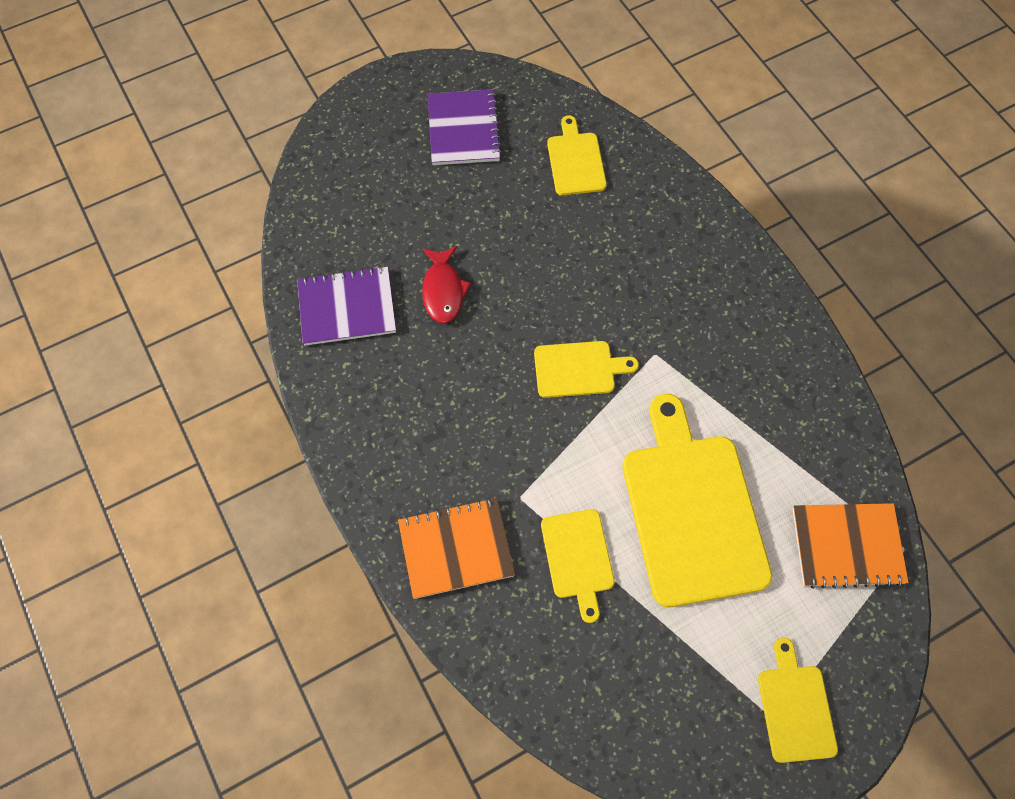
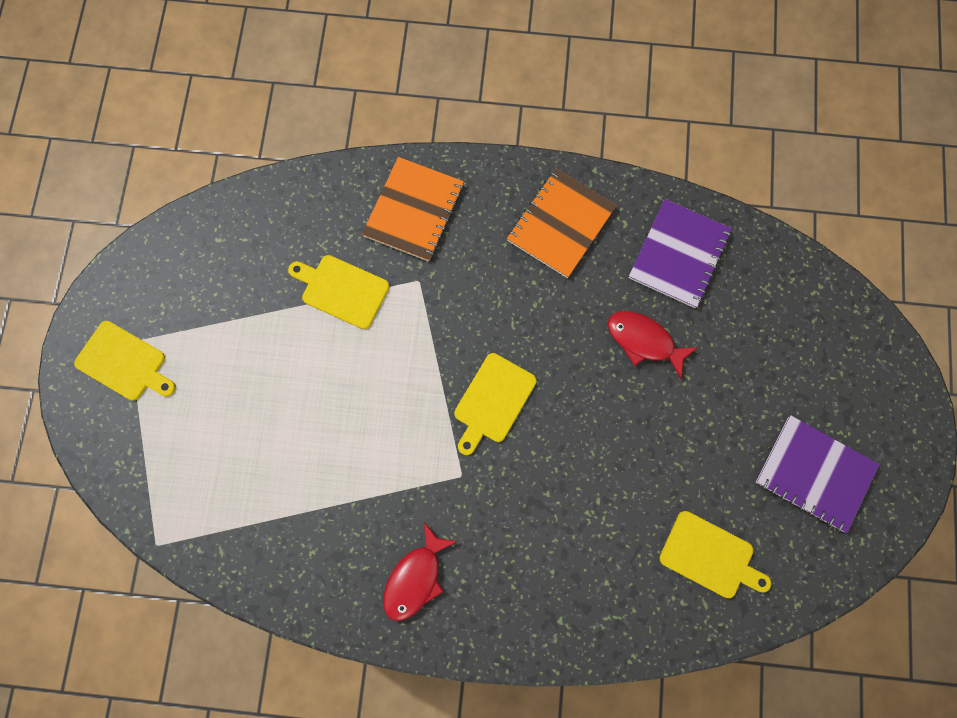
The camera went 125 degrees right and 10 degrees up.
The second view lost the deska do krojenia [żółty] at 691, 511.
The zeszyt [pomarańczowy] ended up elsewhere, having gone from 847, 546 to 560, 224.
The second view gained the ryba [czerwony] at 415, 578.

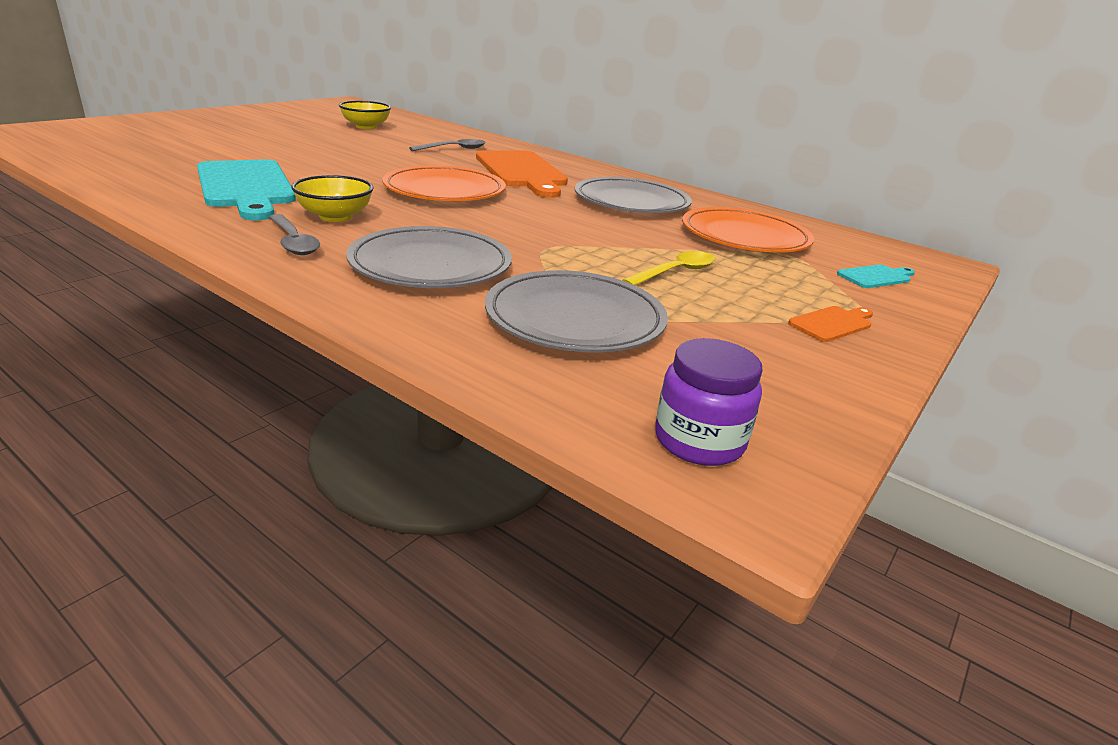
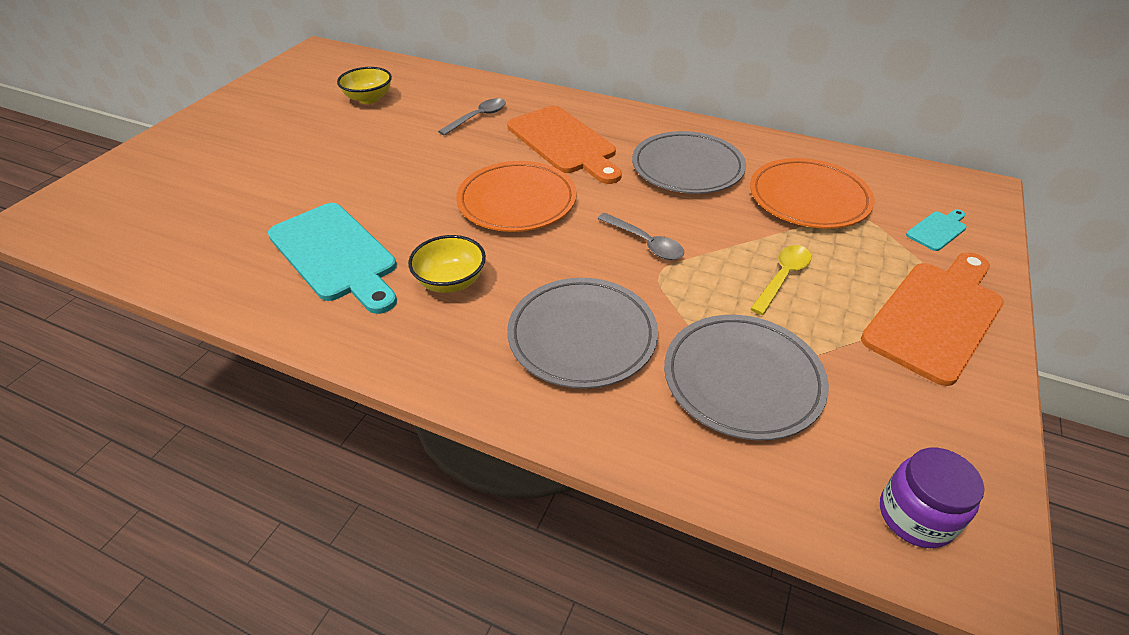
The camera went 10 degrees left and 15 degrees up.
The łyżka [szary] ended up elsewhere, having gone from 293, 242 to 645, 243.
The size of the deska do krojenia [pomarańczowy] at 832, 323 changed by a factor of 2.24.

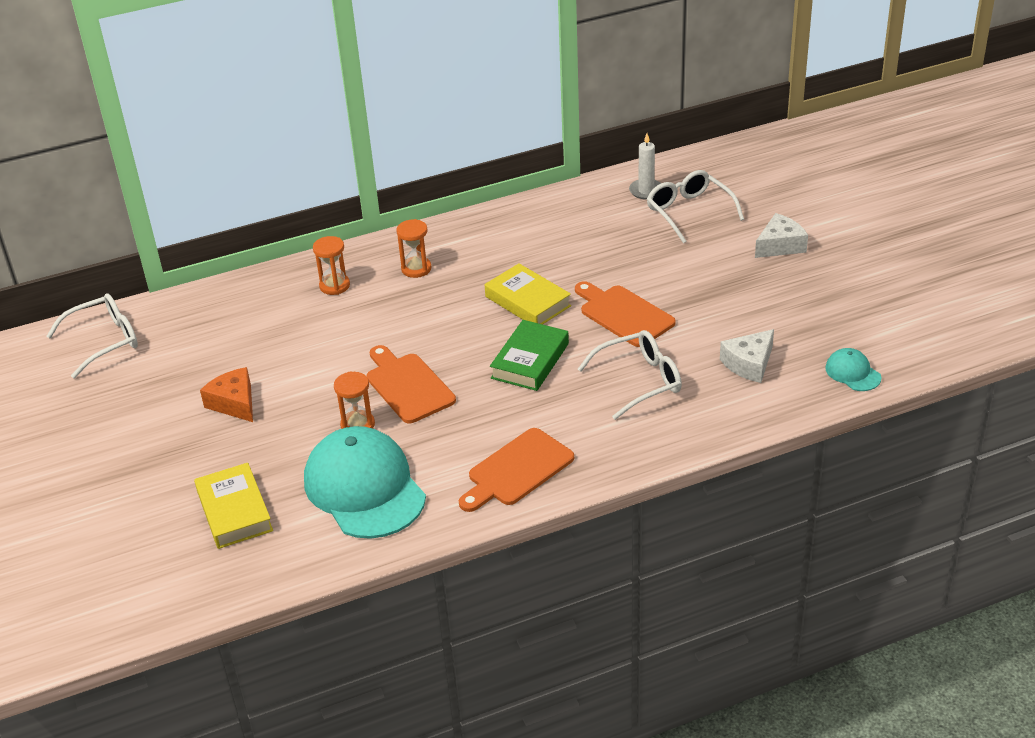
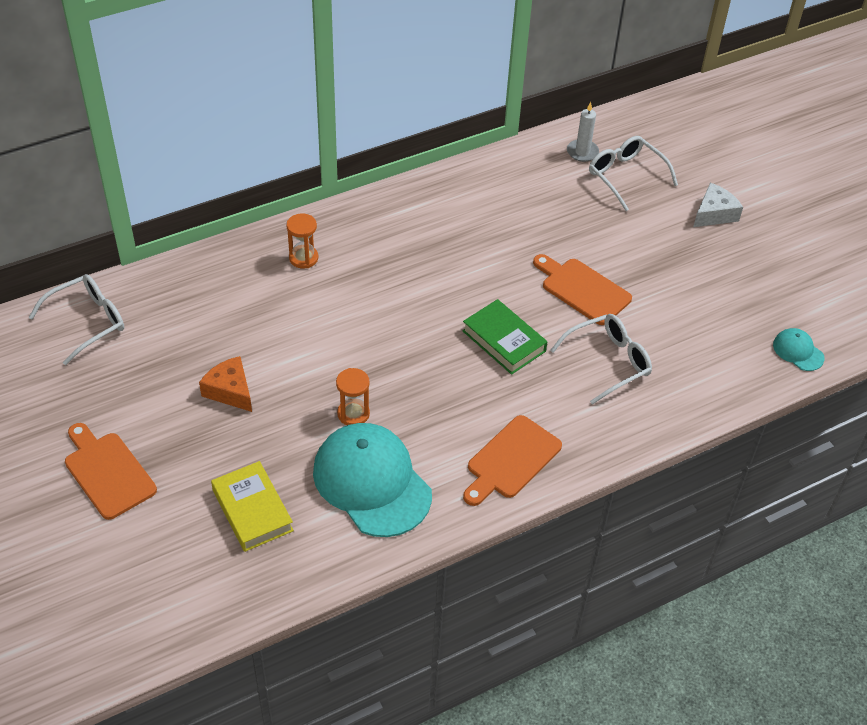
The camera went 10 degrees left and 10 degrees up.
The second view lost the klepsydra [pomarańczowy] at 416, 269.
The second view lost the książka [żółty] at 527, 301.
The książka [zielony] at 530, 361 ended up facing another way, 60 degrees counterclockwise from before.
The second view lost the ser [biały] at 749, 364.
The deska do krojenia [pomarańczowy] ended up elsewhere, having gone from 408, 386 to 108, 472.

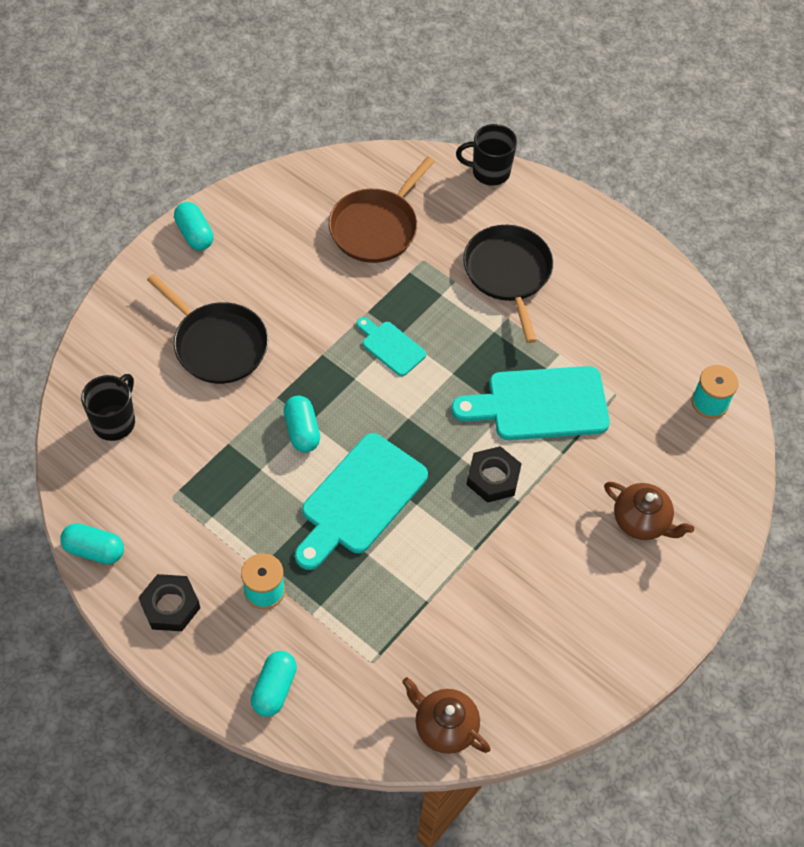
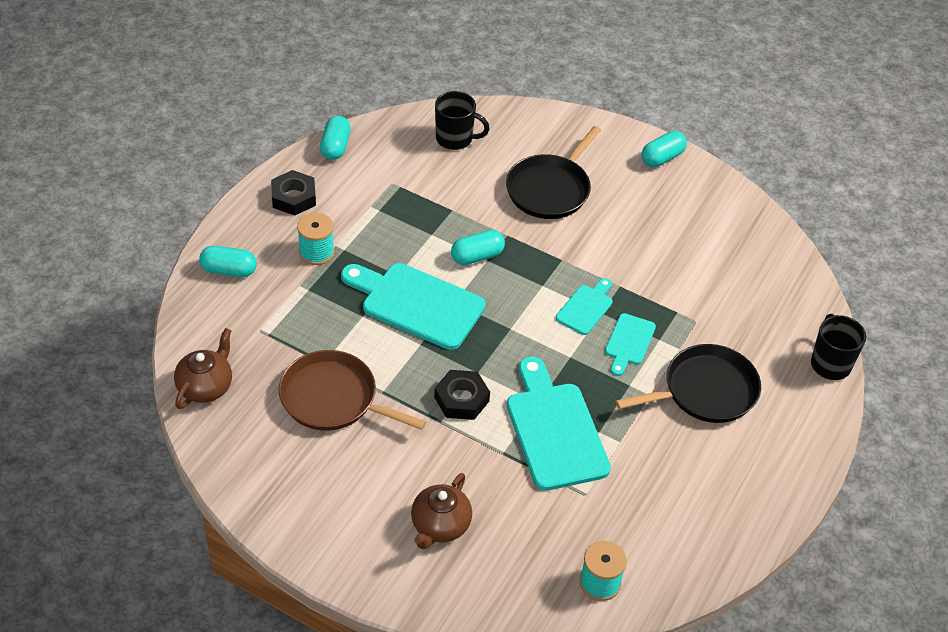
The camera went 80 degrees right and 10 degrees down.
The patelnia [brązowy] ended up elsewhere, having gone from 376, 227 to 333, 398.
The second view gained the deska do krojenia [turkusowy] at 629, 342.

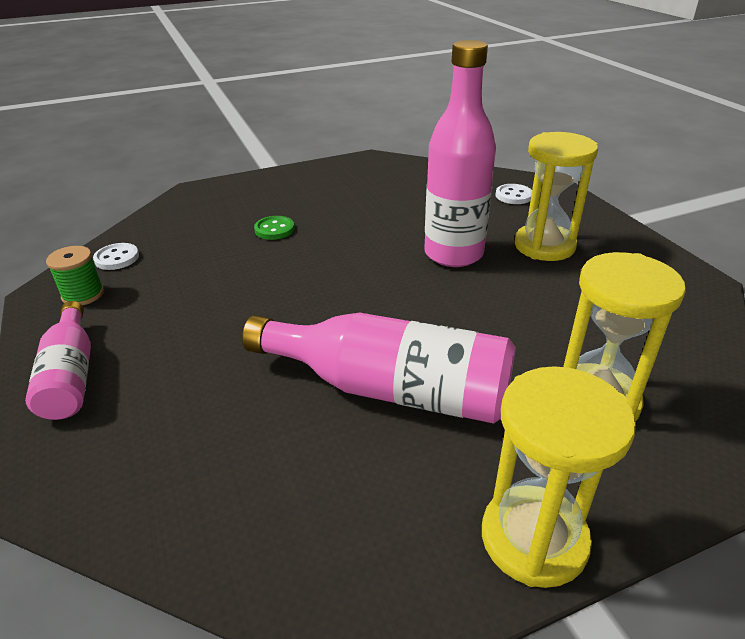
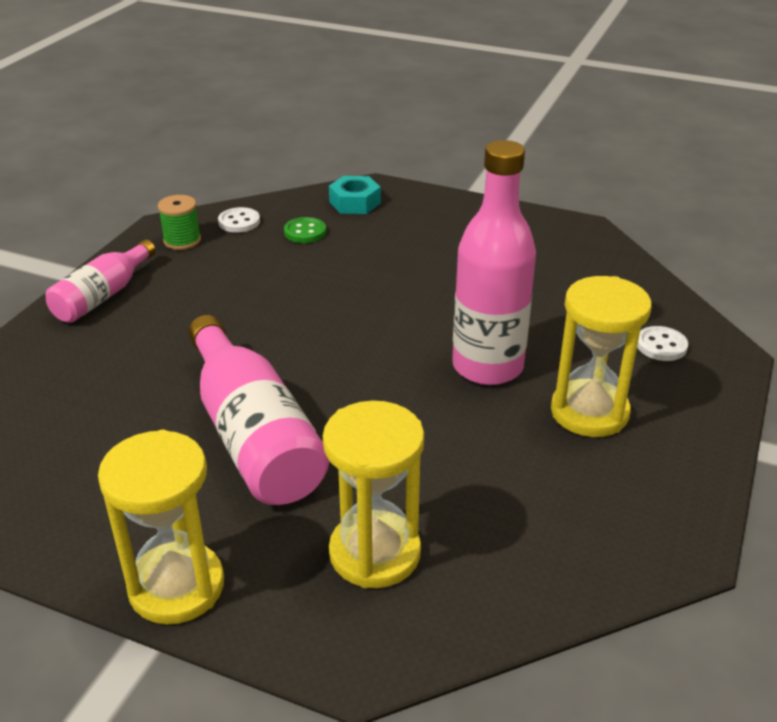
The camera went 45 degrees right and 0 degrees up.
The guzik [zielony] ended up elsewhere, having gone from 274, 229 to 305, 232.
The second view gained the nakrętka [turkusowy] at 355, 202.

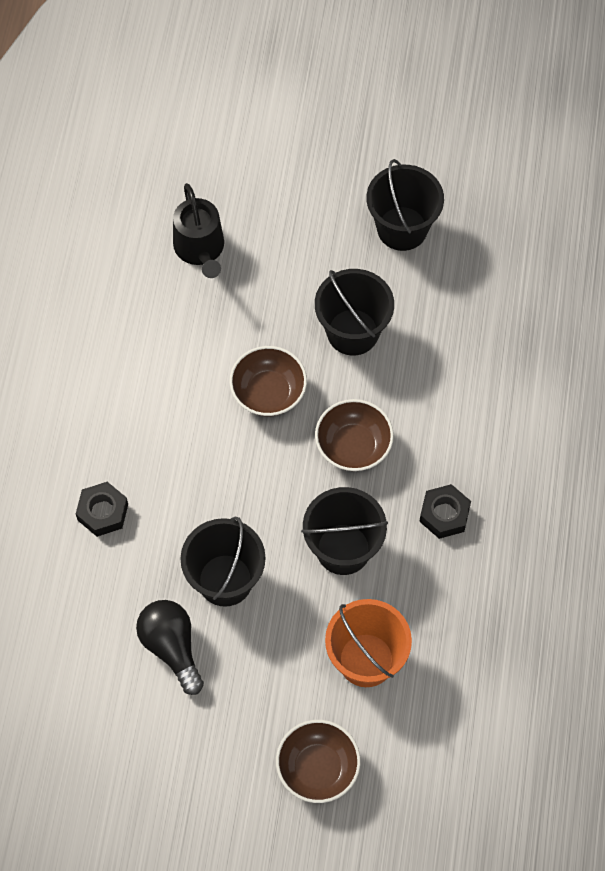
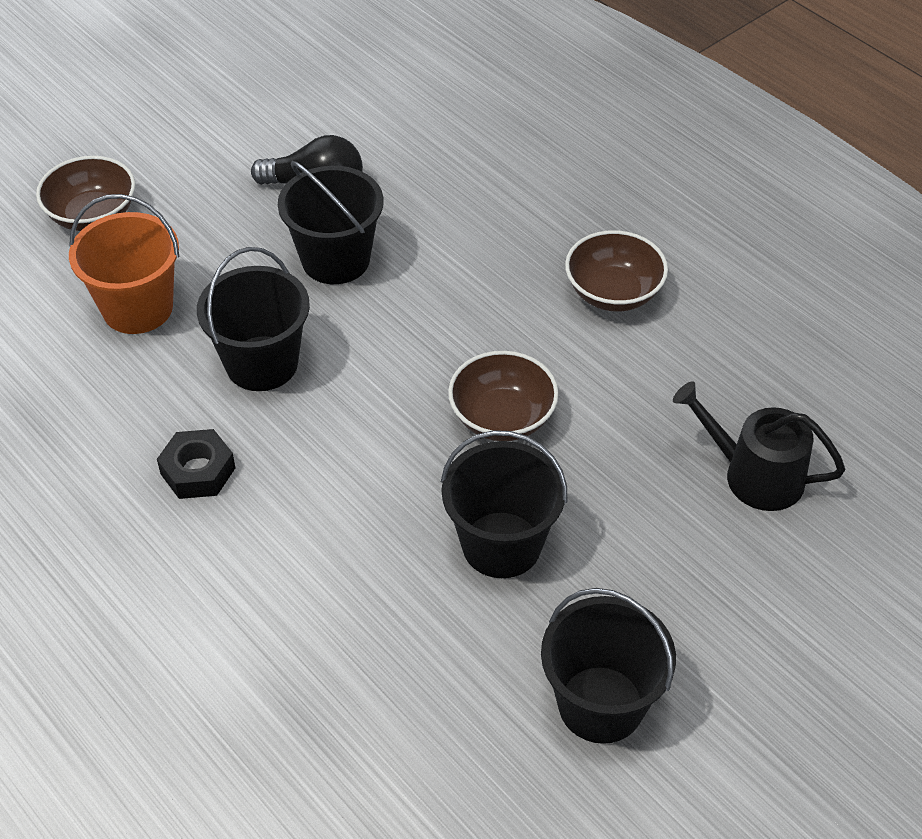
The camera went 130 degrees right and 15 degrees down.
The miska [brązowy] ended up elsewhere, having gone from 353, 446 to 613, 293.
The second view lost the nakrętka [czarny] at 103, 512.

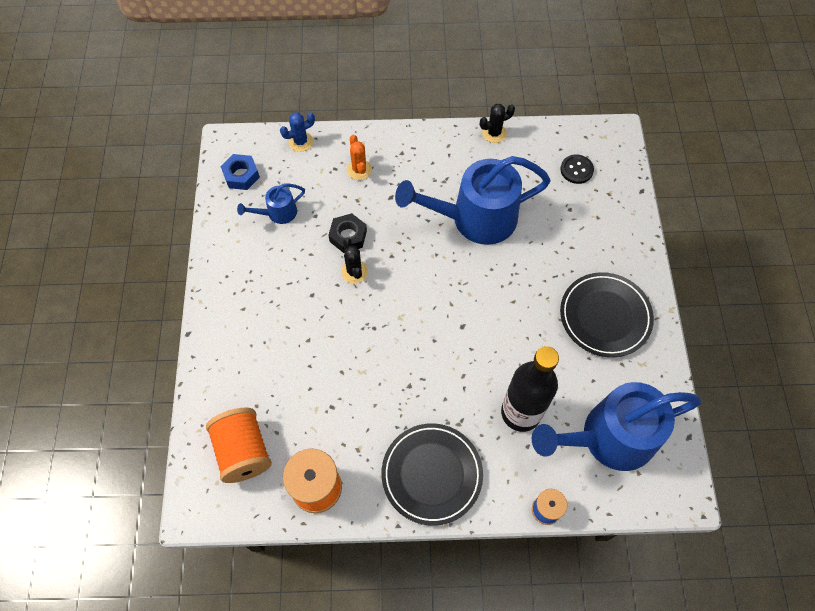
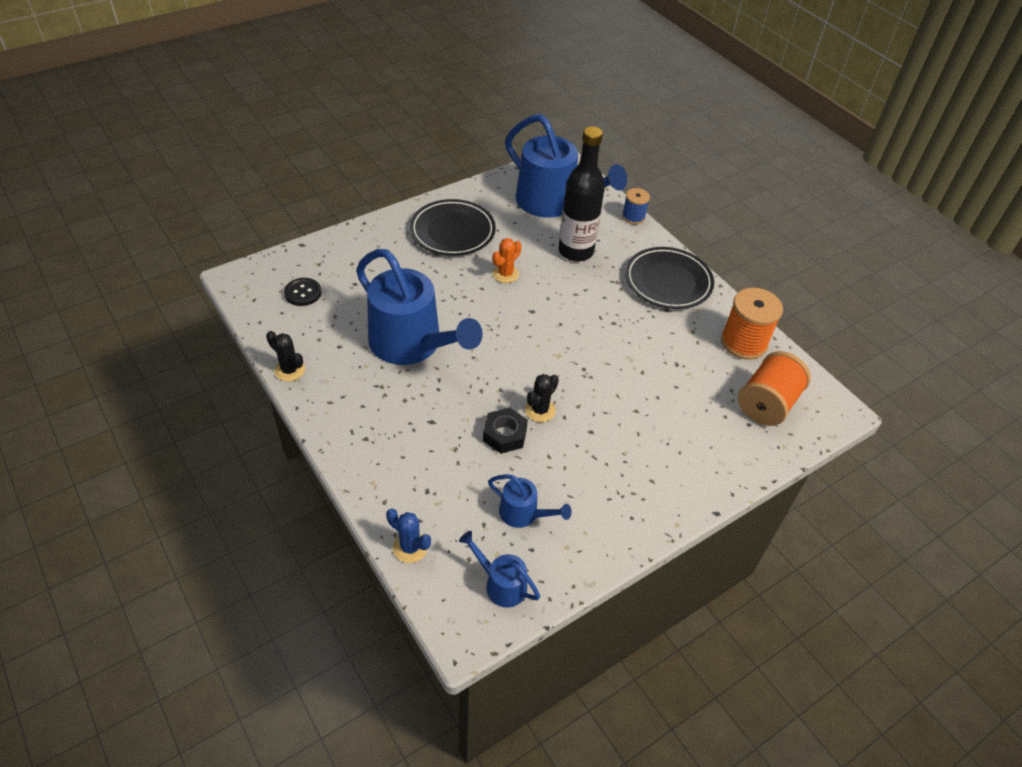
The camera went 125 degrees left and 15 degrees down.
The kaktus [pomarańczowy] ended up elsewhere, having gone from 359, 170 to 505, 274.
Where the nakrętka [niebieski] stood at 241, 175, the konewka [niebieski] came to stand at 500, 584.

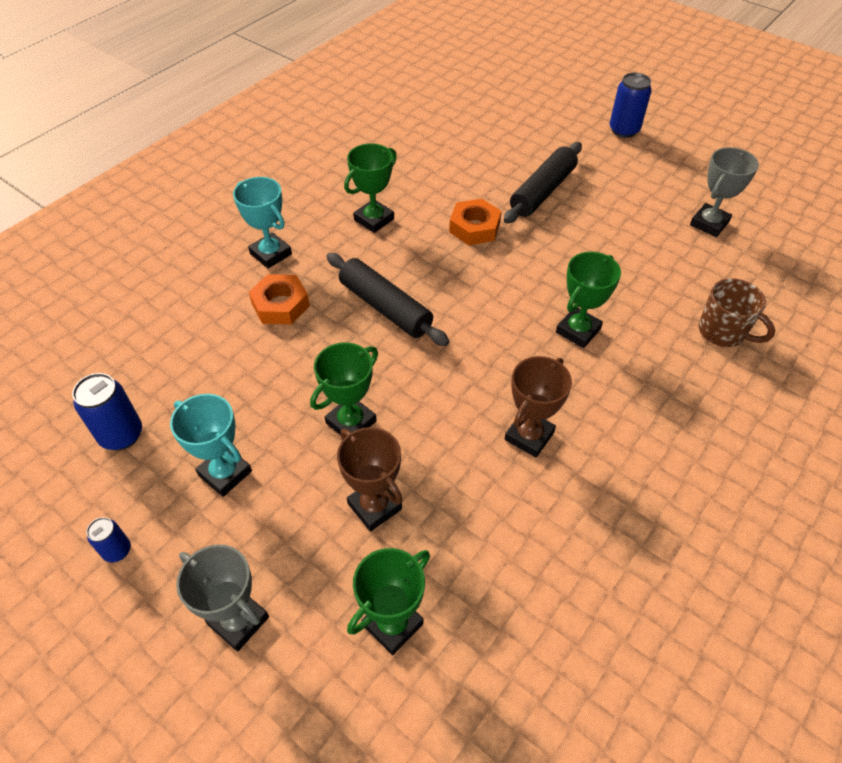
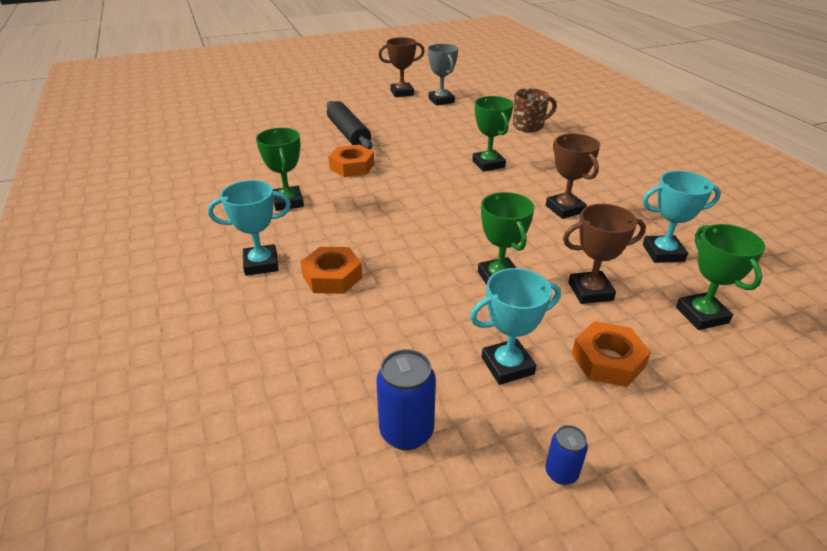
The camera went 60 degrees left and 15 degrees down.
The second view lost the puszka [niebieski] at 624, 130.
The second view lost the wałek do ciasta [czarny] at 385, 307.
The second view lost the puchar [szary] at 238, 621.
The second view gained the puchar [brązowy] at 402, 93.
The second view gained the puchar [turkusowy] at 663, 253.
The second view gained the nakrętka [pomarańczowy] at 607, 360.

